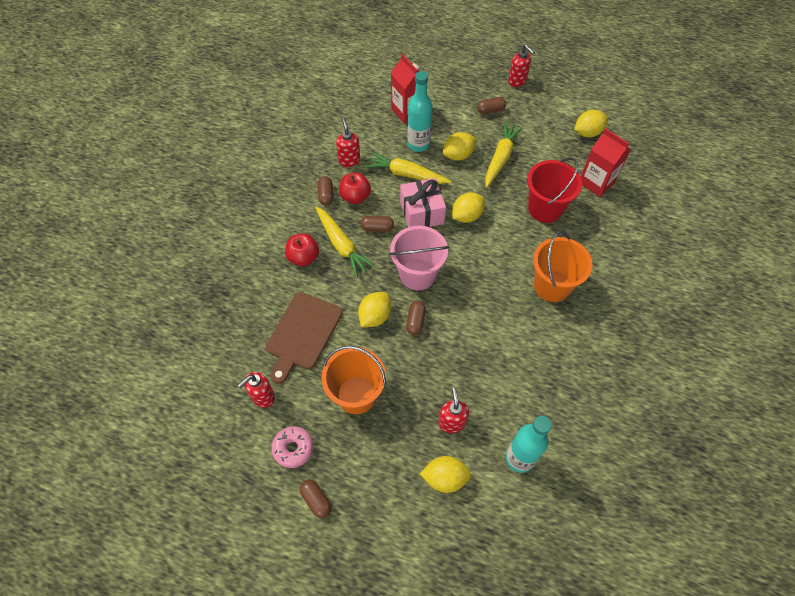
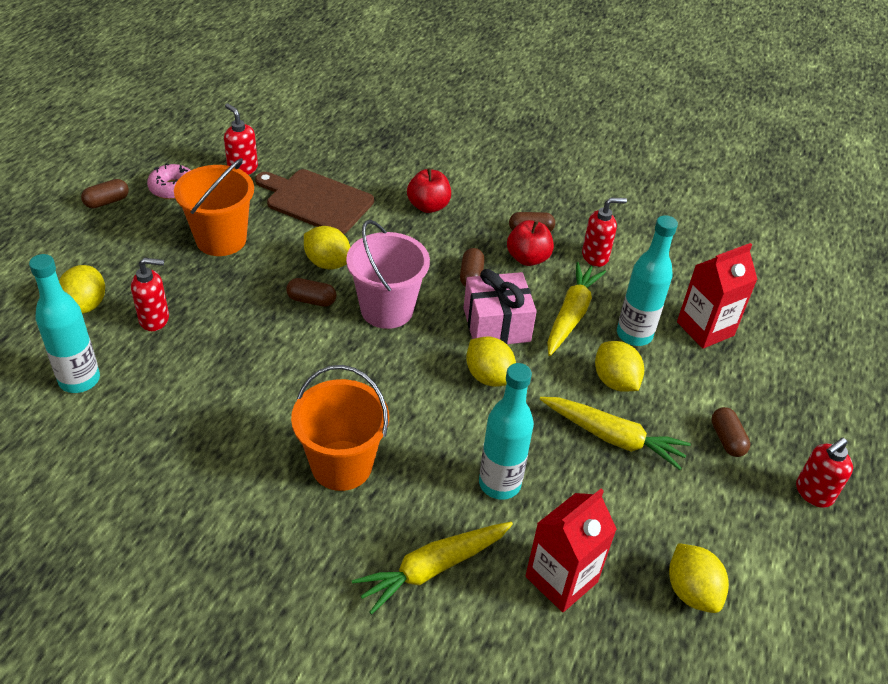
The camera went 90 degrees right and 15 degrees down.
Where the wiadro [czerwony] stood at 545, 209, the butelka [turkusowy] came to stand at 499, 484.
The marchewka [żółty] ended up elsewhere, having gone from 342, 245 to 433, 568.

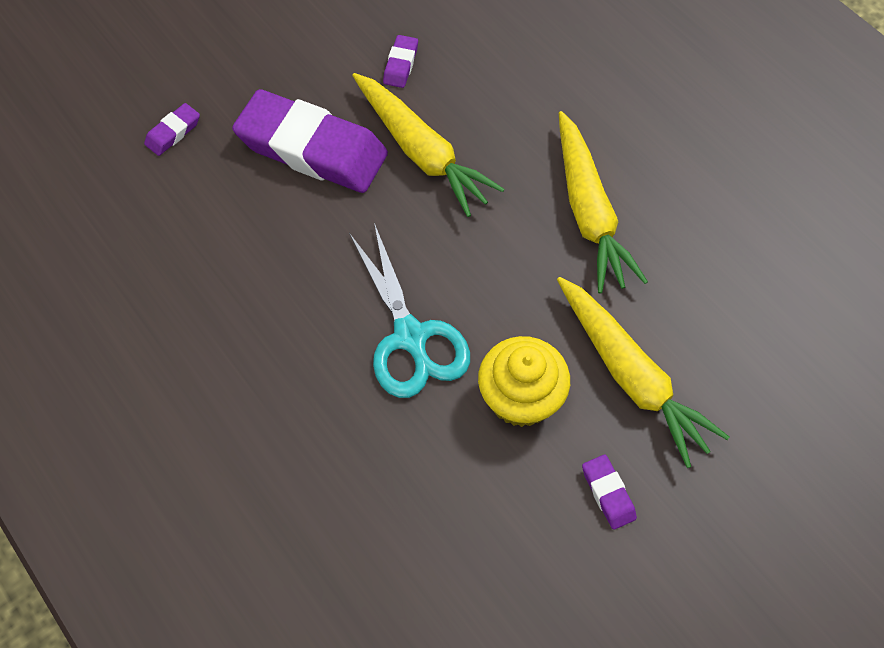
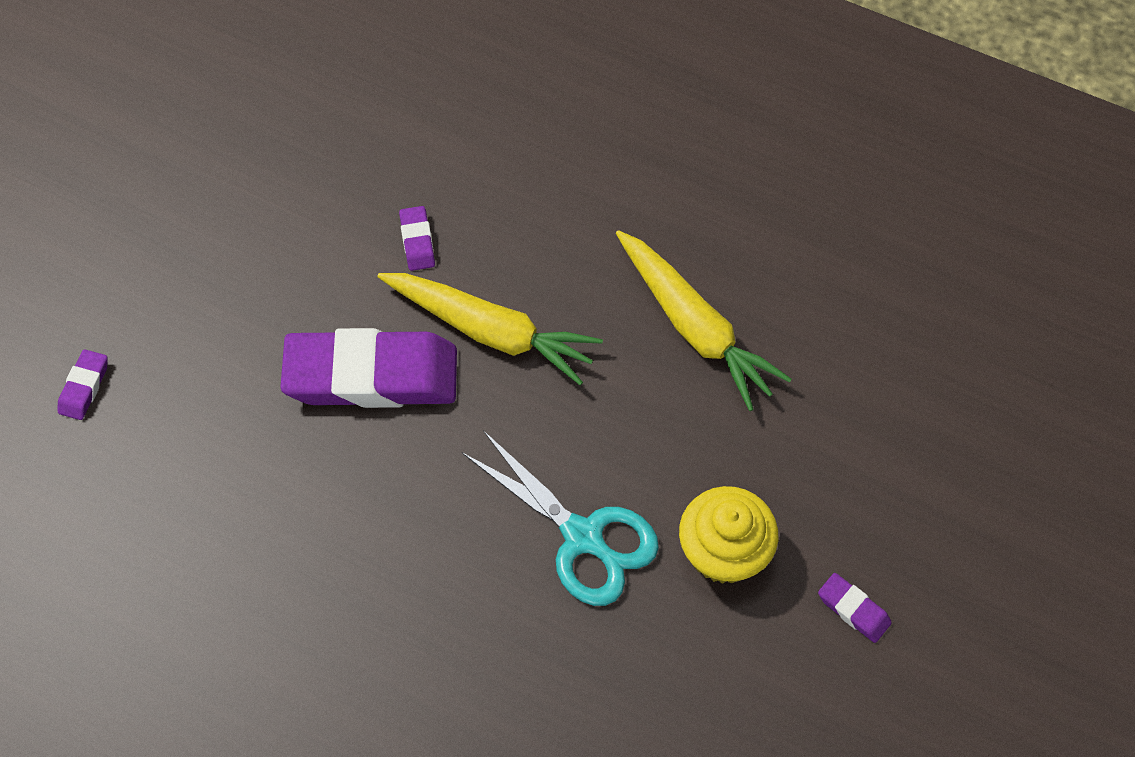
The camera went 25 degrees left and 0 degrees up.
The gumka do mazania [fioletowy] ended up elsewhere, having gone from 173, 132 to 84, 387.
The second view lost the marchewka [żółty] at 630, 376.

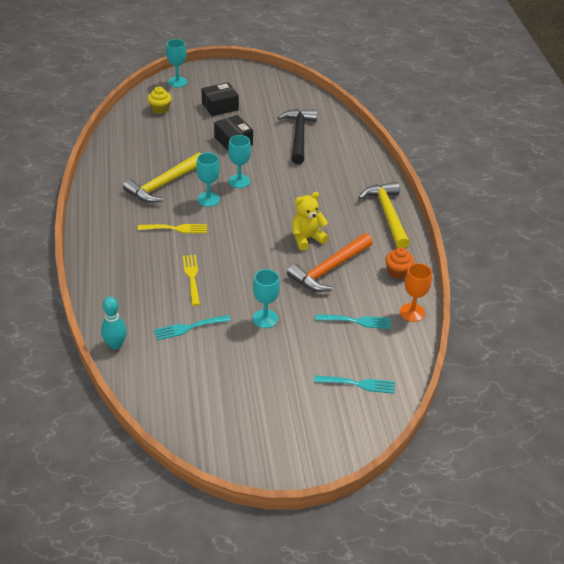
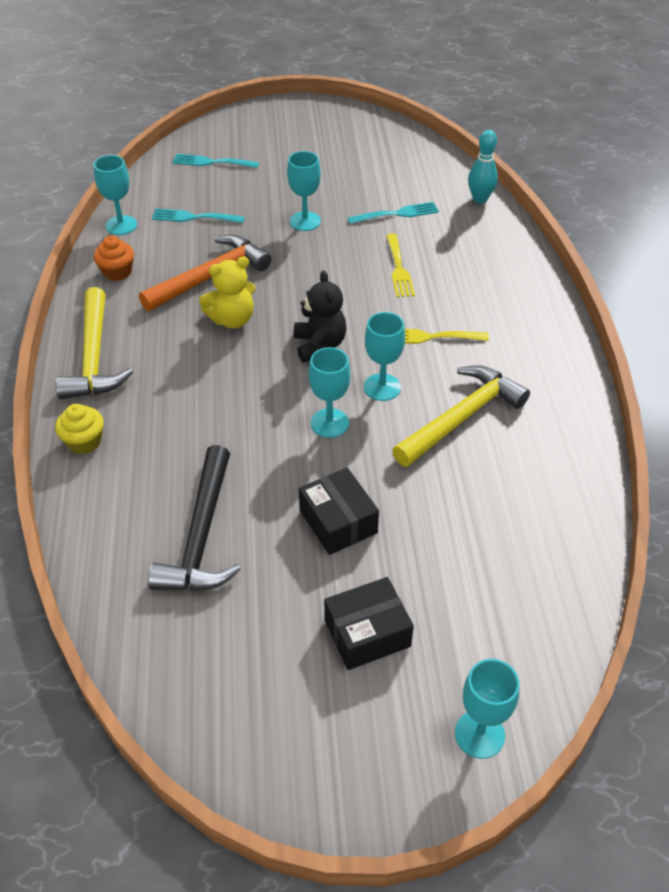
The camera went 175 degrees left and 5 degrees up.
The muffinka [żółty] ended up elsewhere, having gone from 160, 109 to 84, 442.
What was the kielich [pomarańczowy] at 412, 312 turned into the kielich [turkusowy] at 121, 225.
The second view gained the miś [czarny] at 319, 345.

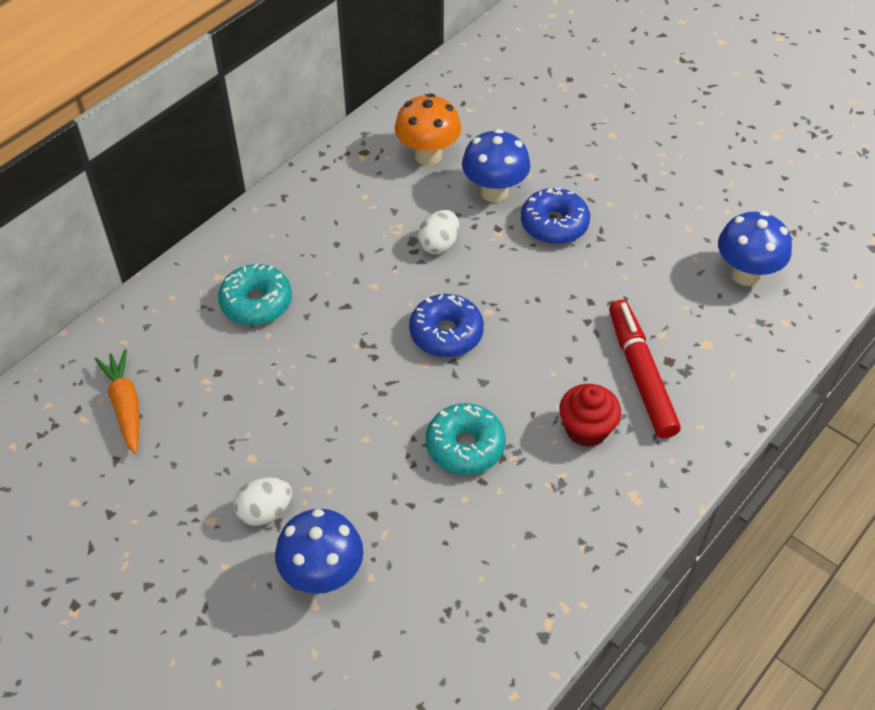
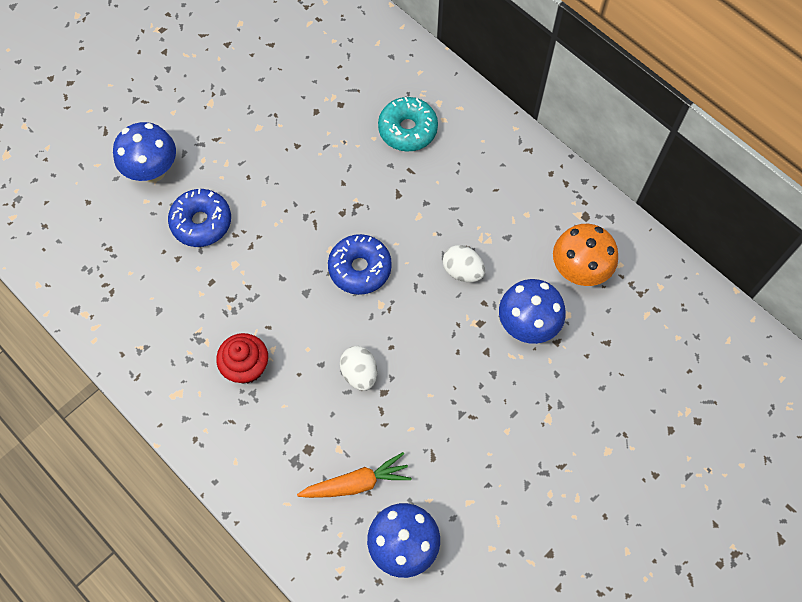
The camera went 95 degrees right and 15 degrees up.
The donut [niebieski] ended up elsewhere, having gone from 554, 224 to 201, 222.
The second view lost the flamaster [czerwony] at 641, 374.
The marchewka [pomarańczowy] ended up elsewhere, having gone from 125, 406 to 356, 483.
The second view lost the donut [turkusowy] at 465, 446.
The jajko [biały] ended up elsewhere, having gone from 265, 512 to 359, 373.

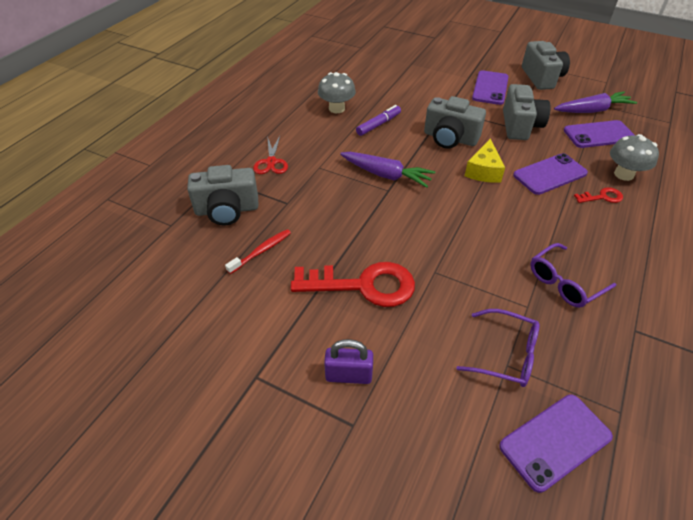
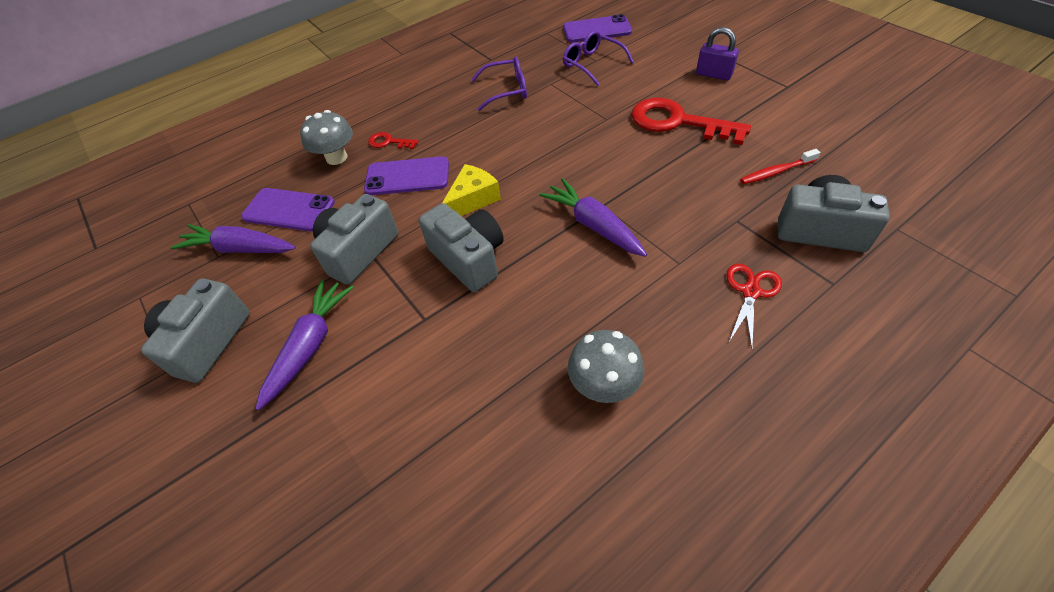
The camera went 150 degrees left and 5 degrees up.
Where the telefon [fioletowy] stood at 490, 88, the marchewka [fioletowy] came to stand at 310, 346.
The second view lost the flamaster [fioletowy] at 378, 124.

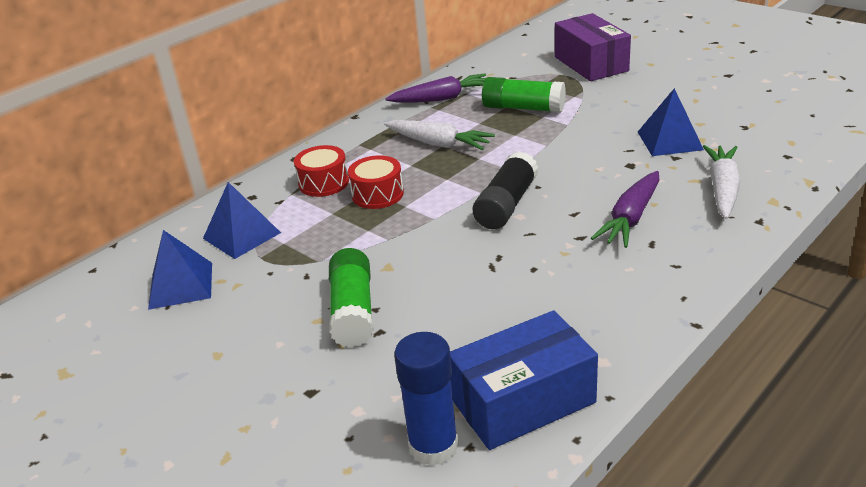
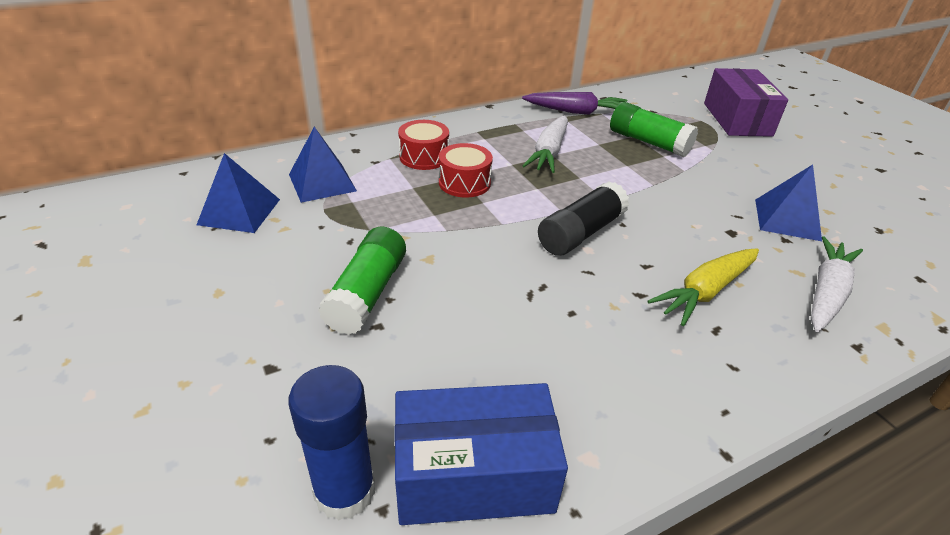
The camera went 15 degrees right and 5 degrees up.
The marchewka [biały] at 438, 144 ended up facing another way, 60 degrees clockwise from before.
What was the marchewka [fioletowy] at 631, 218 turned into the marchewka [żółty] at 705, 292.

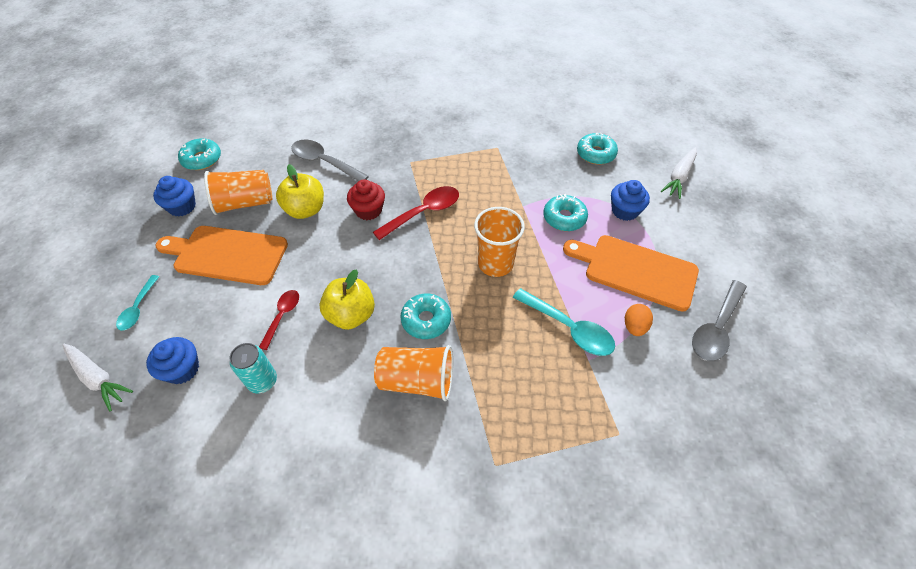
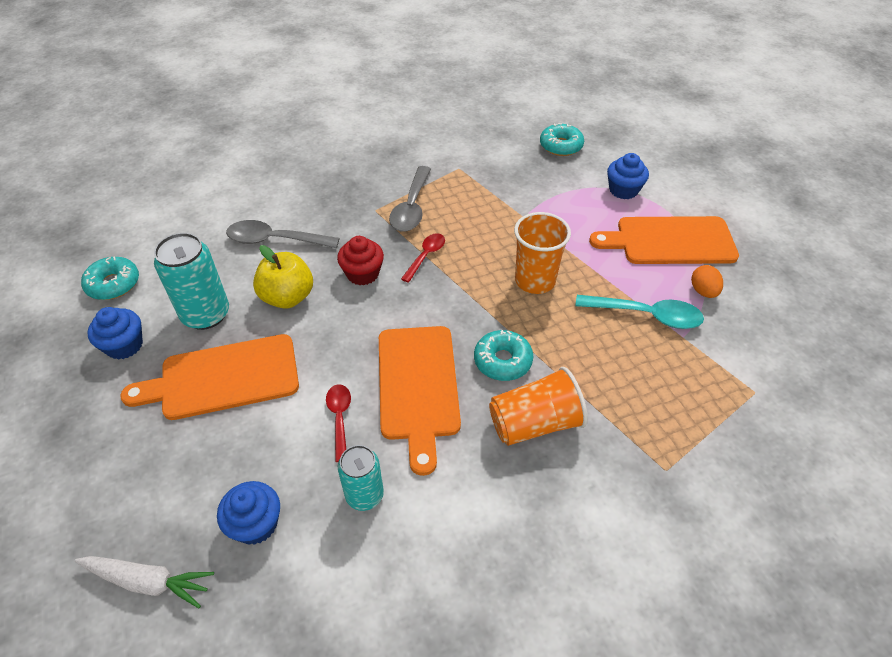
The camera went 25 degrees left and 5 degrees down.
The second view lost the marchewka [biały] at 679, 177.
Where the szklanka [pomarańczowy] stood at 244, 203, the puszka [turkusowy] came to stand at 206, 314.
The size of the łyżka [czerwony] at 424, 212 changed by a factor of 0.62.
The second view lost the donut [turkusowy] at 564, 218.
Where the jabłko [żółty] stood at 351, 315, the deska do krojenia [pomarańczowy] came to stand at 418, 387.
The second view lost the łyżka [turkusowy] at 138, 308.
The łyżka [szary] ended up elsewhere, having gone from 716, 328 to 411, 207.

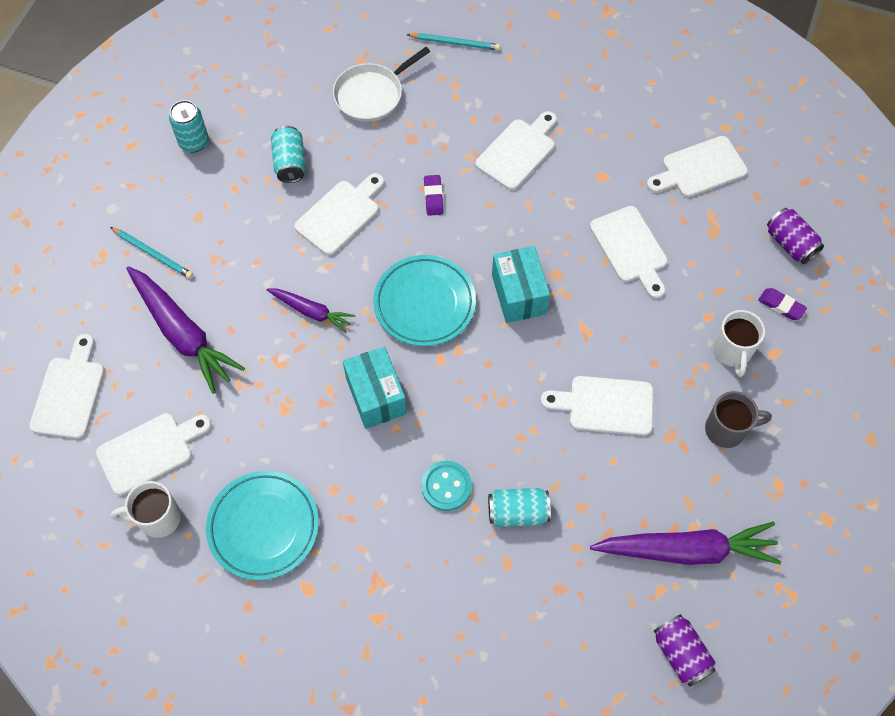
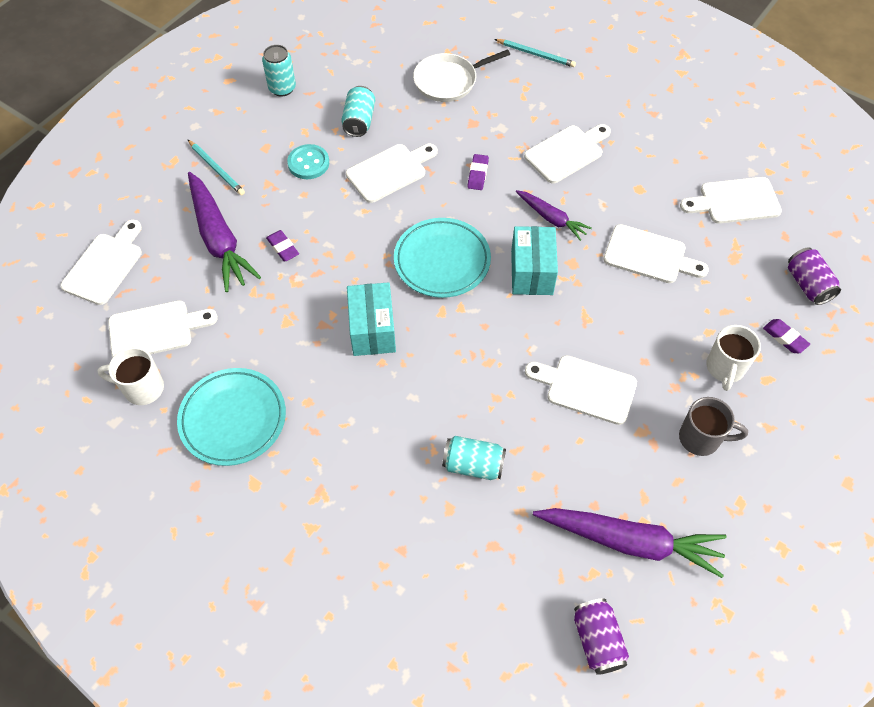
The camera went 15 degrees right and 5 degrees down.
The deska do krojenia [biały] at 630, 248 ended up facing another way, 60 degrees counterclockwise from before.
The marchewka [fioletowy] ended up elsewhere, having gone from 311, 312 to 551, 218.
The guzik [turkusowy] ended up elsewhere, having gone from 446, 486 to 308, 163.
The second view gained the gumka do mazania [fioletowy] at 283, 248.

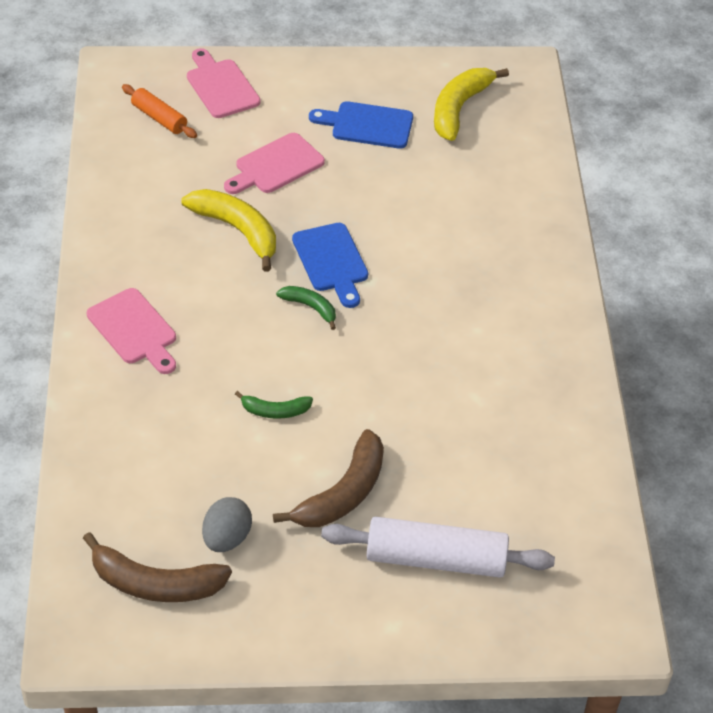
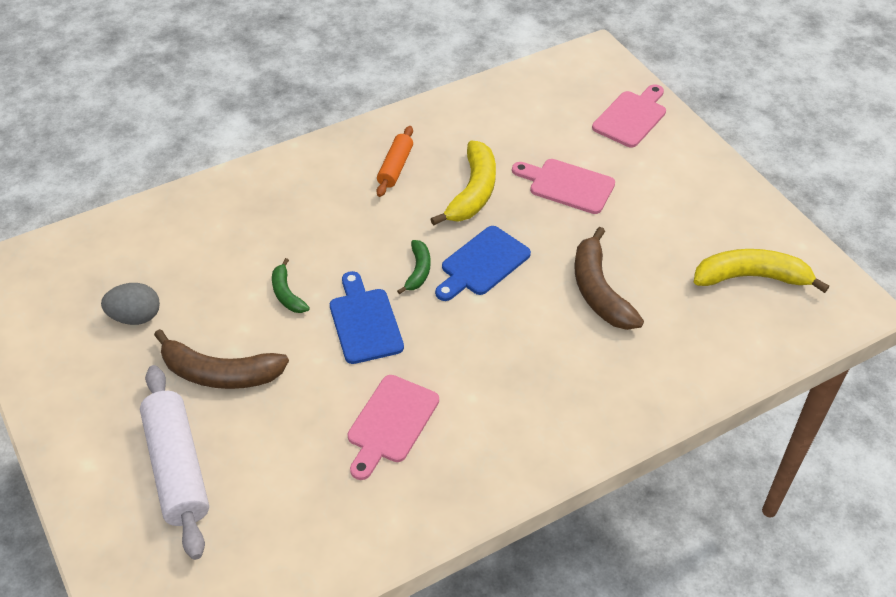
The camera went 65 degrees right and 0 degrees up.
The wałek do ciasta [pomarańczowy] ended up elsewhere, having gone from 159, 118 to 395, 167.
The deska do krojenia [niebieski] ended up elsewhere, having gone from 367, 125 to 364, 322.
The deska do krojenia [różowy] ended up elsewhere, having gone from 134, 330 to 390, 423.
The banan [brązowy] ended up elsewhere, having gone from 155, 583 to 599, 291.

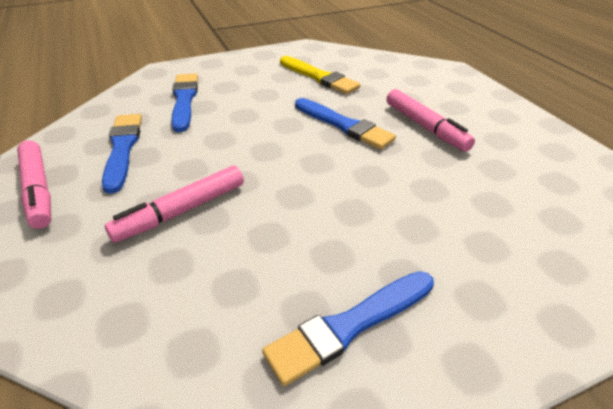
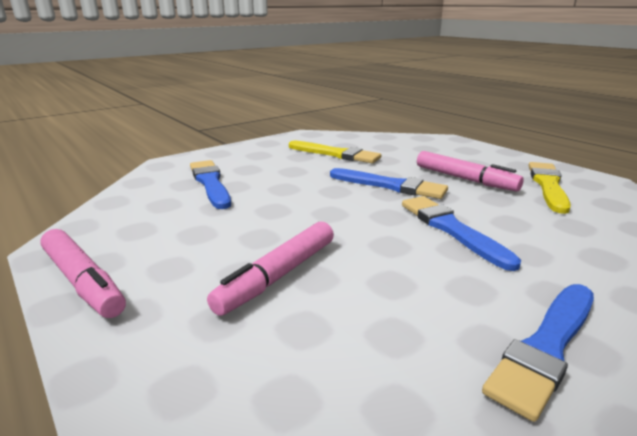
The camera went 15 degrees left and 15 degrees down.
The pędzel [niebieski] ended up elsewhere, having gone from 122, 149 to 452, 229.
The second view gained the pędzel [żółty] at 548, 185.

